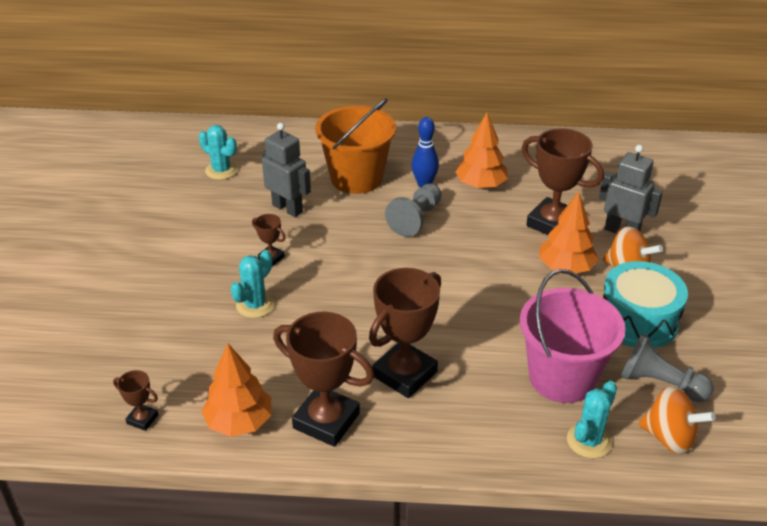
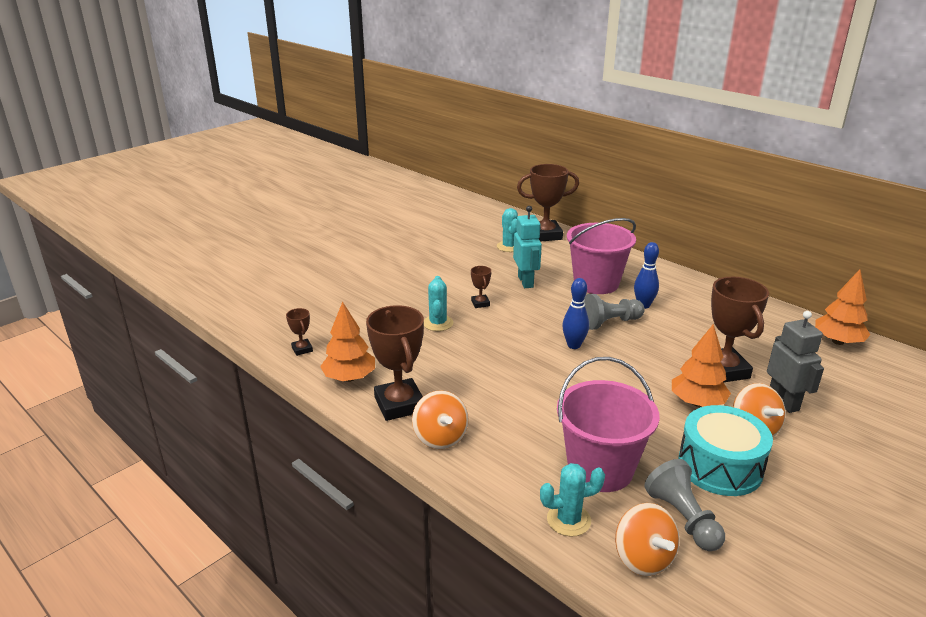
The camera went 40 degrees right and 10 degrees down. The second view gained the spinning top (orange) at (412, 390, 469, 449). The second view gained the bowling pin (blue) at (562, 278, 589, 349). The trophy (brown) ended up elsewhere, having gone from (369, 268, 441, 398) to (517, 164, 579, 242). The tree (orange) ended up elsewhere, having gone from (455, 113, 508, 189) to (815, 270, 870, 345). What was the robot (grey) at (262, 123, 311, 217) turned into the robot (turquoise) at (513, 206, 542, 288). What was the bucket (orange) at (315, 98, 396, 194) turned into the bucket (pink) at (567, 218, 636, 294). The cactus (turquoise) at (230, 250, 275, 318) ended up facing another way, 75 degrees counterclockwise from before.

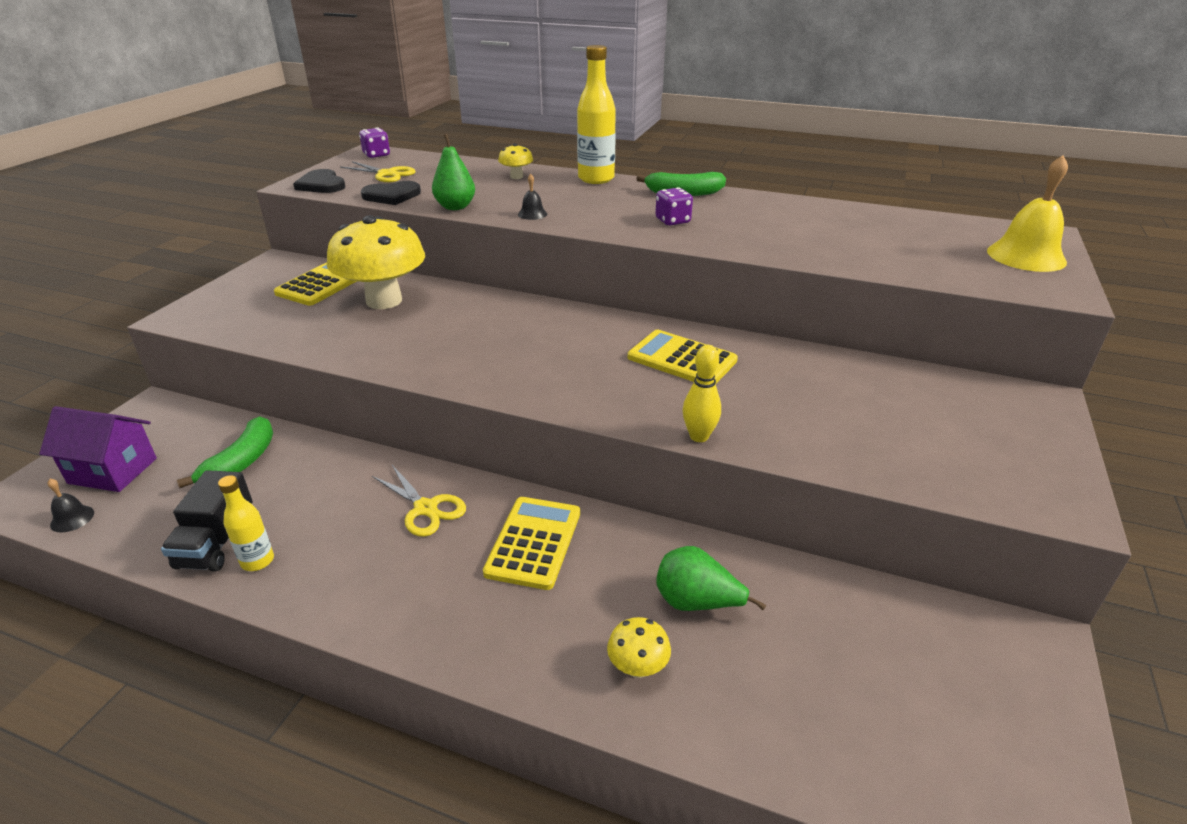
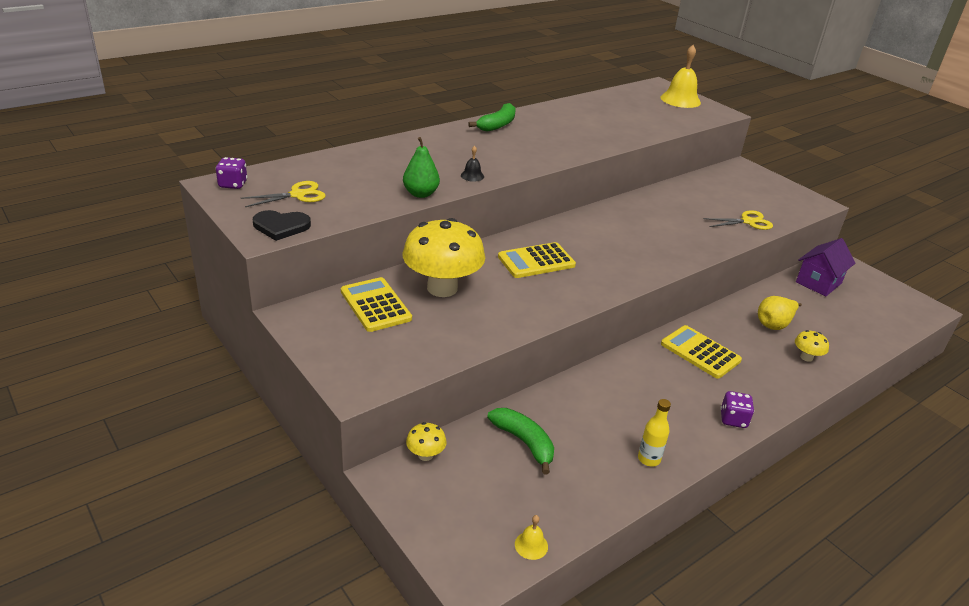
The camera went 60 degrees left and 0 degrees up. The second view lost the truck (black) at (161, 470, 253, 572). The second view lost the heart (black) at (361, 181, 421, 205). The second view lost the bottle (yellow) at (577, 45, 616, 184). The second view lost the bowling pin (yellow) at (683, 345, 721, 442). The house (purple) ended up elsewhere, having gone from (39, 406, 157, 492) to (796, 238, 855, 296). The scissors (yellow) ended up elsewhere, having gone from (372, 465, 466, 537) to (704, 210, 773, 230). The mushroom (yellow) ended up elsewhere, having gone from (498, 143, 533, 179) to (406, 422, 447, 461). The calculator (yellow) ended up elsewhere, having gone from (628, 330, 738, 383) to (498, 242, 576, 278). The dice (purple) ended up elsewhere, having gone from (655, 187, 693, 225) to (720, 391, 754, 428). What was the bell (black) at (48, 479, 94, 532) turned into the bell (yellow) at (515, 515, 548, 560). What was the pear (green) at (656, 546, 766, 611) turned into the pear (yellow) at (758, 296, 802, 330).

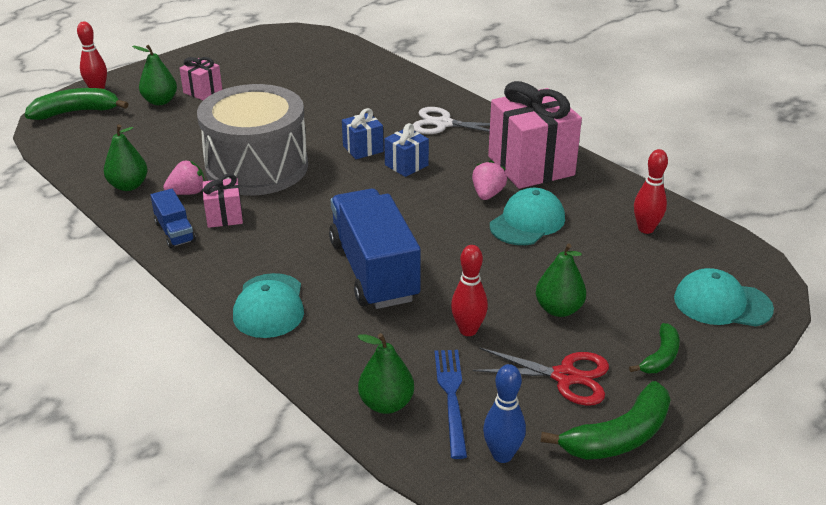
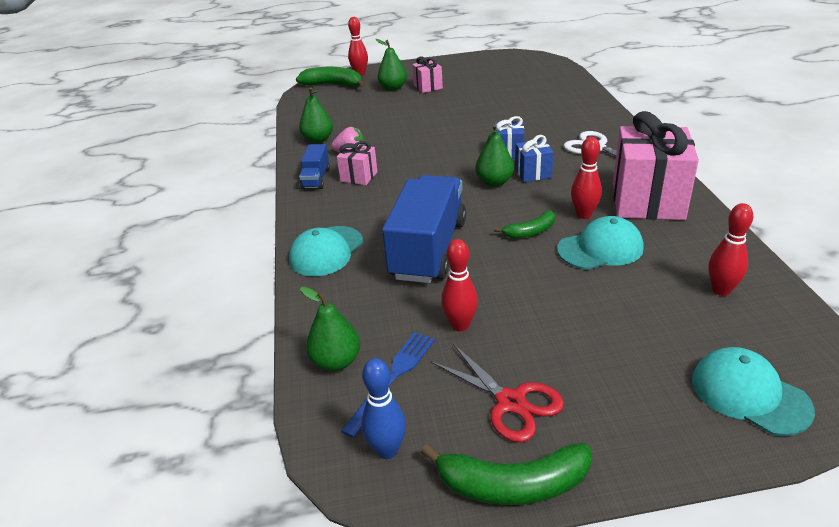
The camera went 35 degrees right and 0 degrees up. The second view lost the drum (grey) at (197, 84, 308, 195). The pear (green) ended up elsewhere, having gone from (536, 244, 586, 317) to (475, 124, 514, 187). The banana (green) ended up elsewhere, having gone from (629, 323, 680, 373) to (494, 211, 555, 238). Where the strawberry (pink) stood at (472, 160, 507, 200), the bowling pin (red) came to stand at (571, 137, 602, 219).

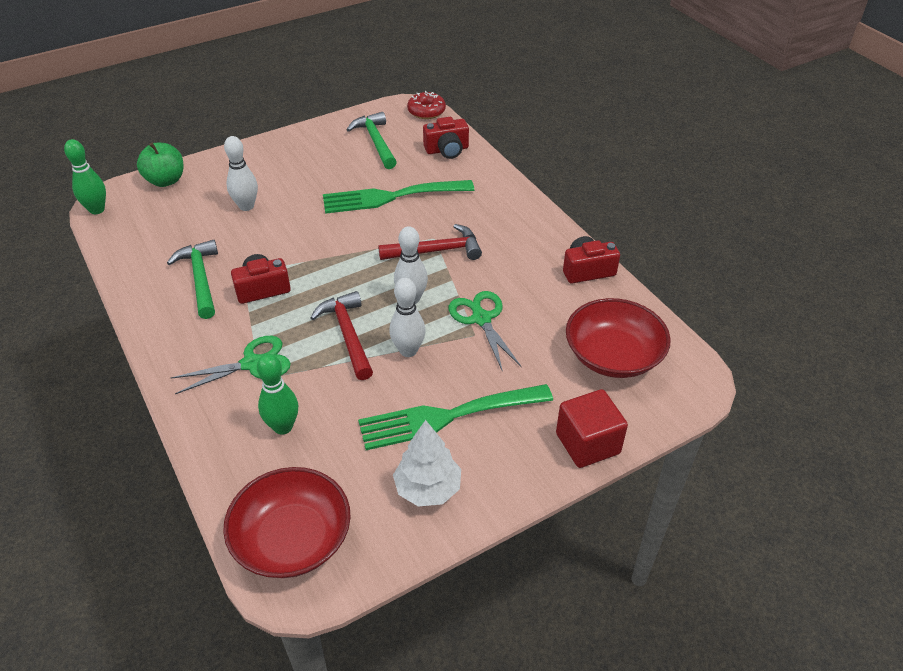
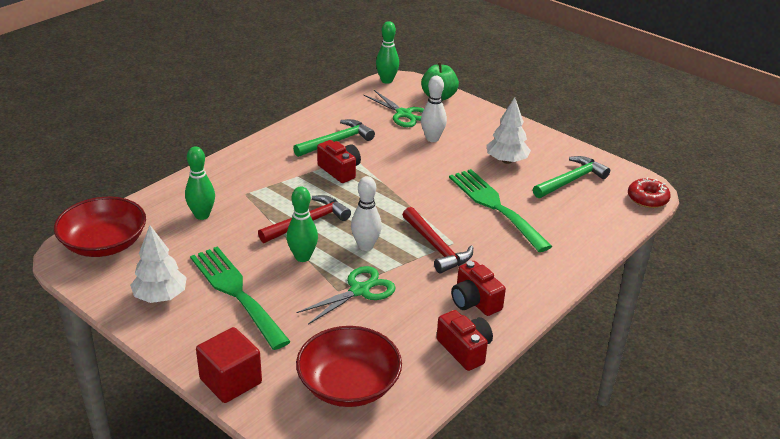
The camera went 70 degrees right and 10 degrees down. The second view gained the tree (white) at (486, 97, 531, 164). The scissors (green) ended up elsewhere, having gone from (171, 336, 291, 394) to (363, 90, 424, 127). The camera (red) ended up elsewhere, having gone from (423, 117, 469, 159) to (451, 261, 506, 316). What was the bowling pin (white) at (389, 278, 426, 357) turned into the bowling pin (green) at (287, 186, 318, 262).

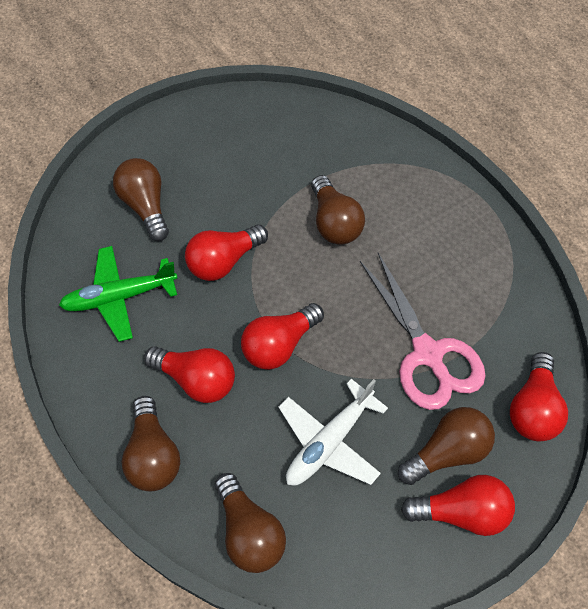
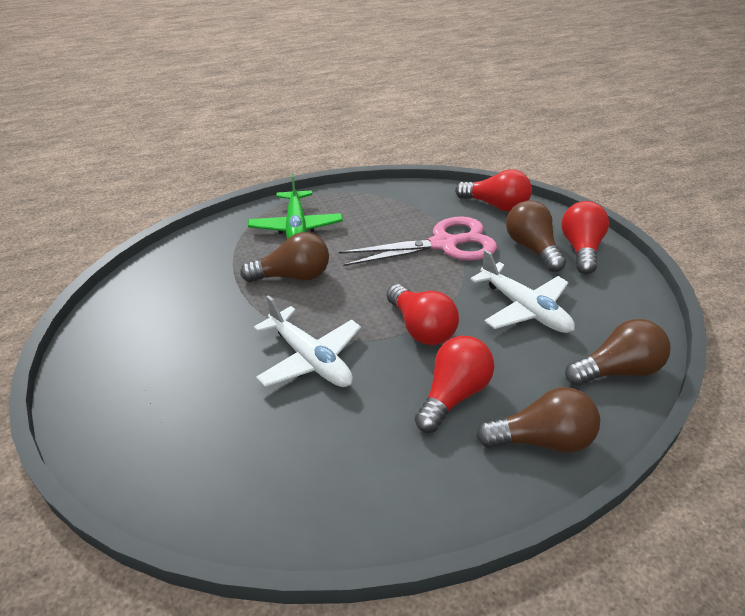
The camera went 80 degrees left and 20 degrees down. The second view lost the light bulb (brown) at (113, 158, 169, 241). The plane (green) ended up elsewhere, having gone from (59, 246, 177, 342) to (248, 174, 343, 239). Where the light bulb (red) stood at (185, 224, 268, 281), the plane (white) came to stand at (254, 295, 361, 387).

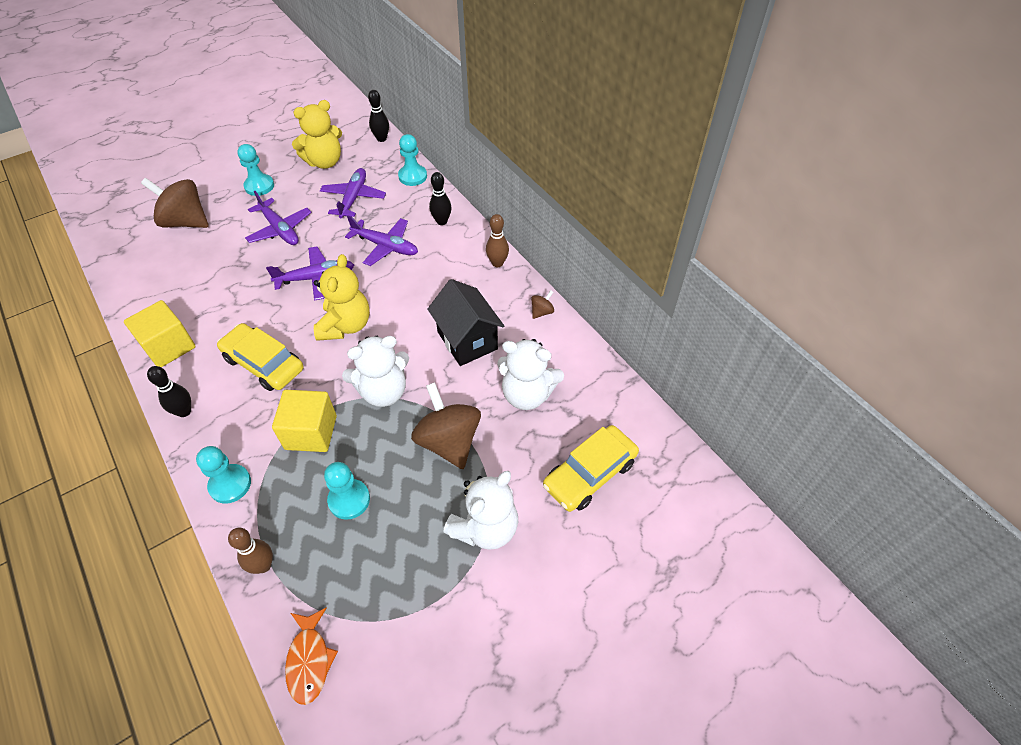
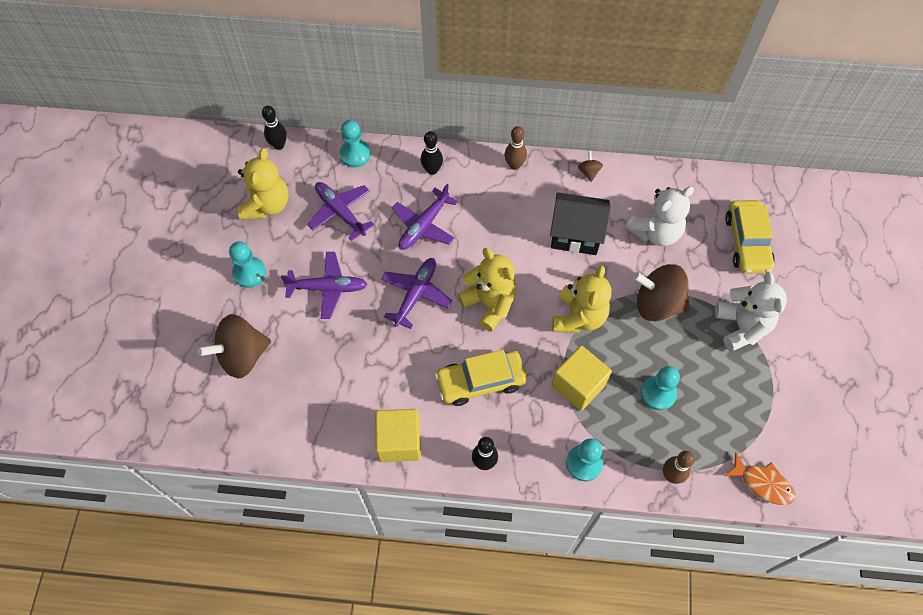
The camera went 50 degrees left and 10 degrees up. What was the teddy bear (white) at (342, 336, 409, 407) turned into the teddy bear (yellow) at (552, 265, 612, 333). The plane (purple) at (345, 216, 418, 266) ended up facing another way, 150 degrees clockwise from before.

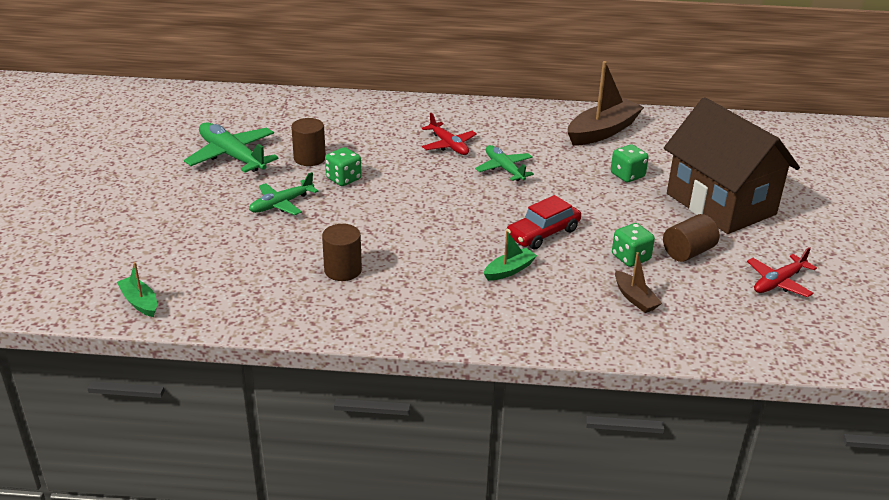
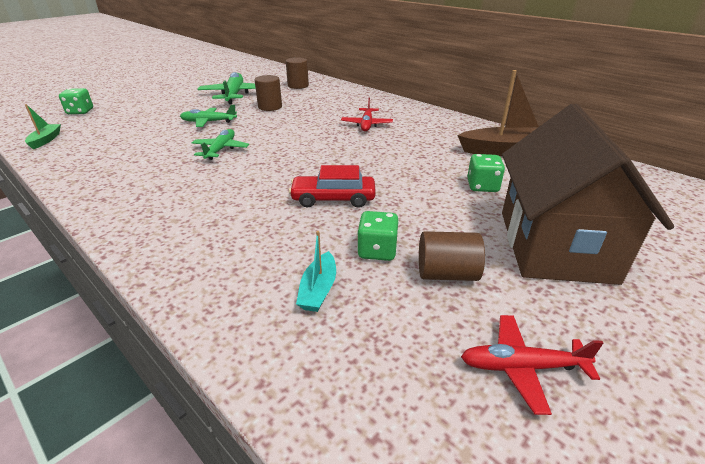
The camera went 40 degrees right and 0 degrees up. The second view lost the boat (green) at (484, 231, 537, 281). The cylinder (brown) ended up elsewhere, having gone from (322, 224, 362, 281) to (286, 57, 309, 89). The dice (green) ended up elsewhere, having gone from (325, 147, 362, 186) to (59, 88, 93, 114). The plane (green) ended up elsewhere, having gone from (475, 145, 534, 181) to (192, 129, 249, 160). What was the boat (brown) at (615, 252, 662, 313) turned into the boat (turquoise) at (296, 231, 336, 312).

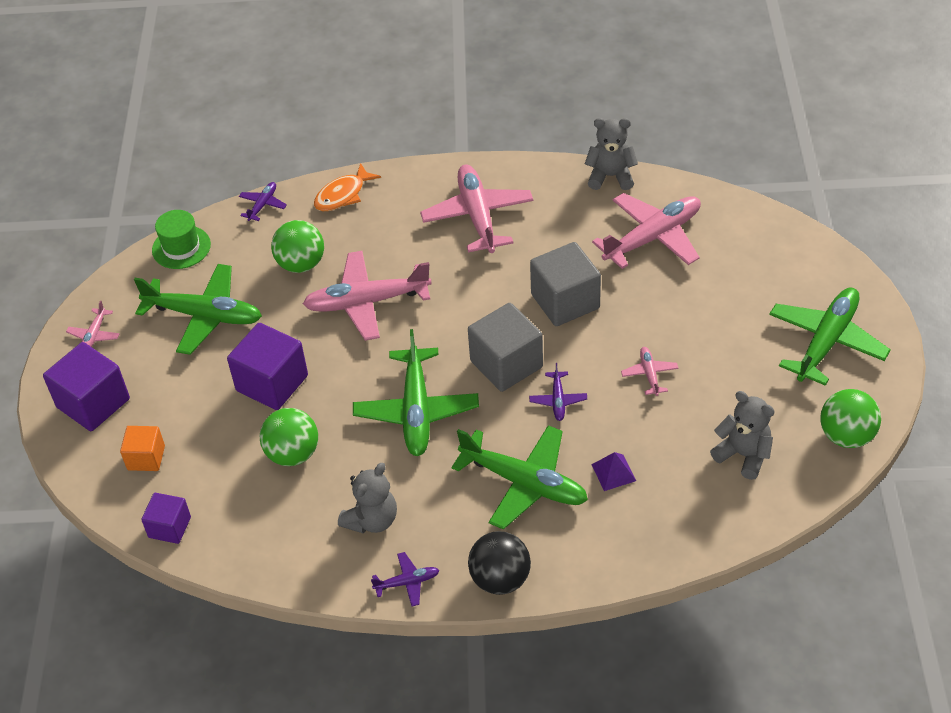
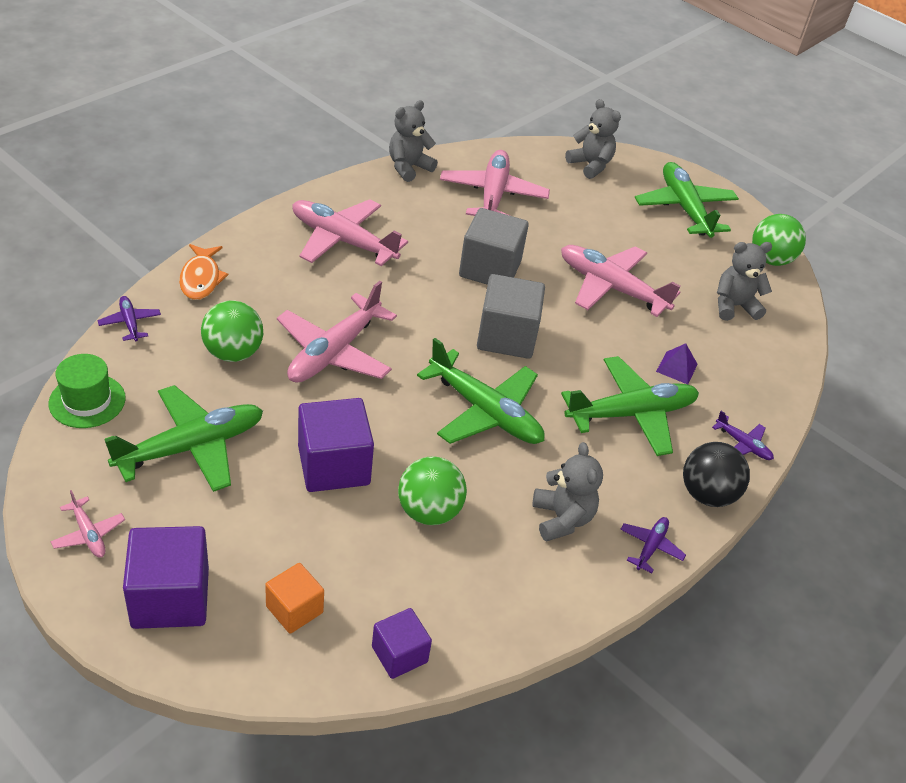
The camera went 55 degrees left and 5 degrees down. The second view gained the teddy bear (grey) at (565, 99, 621, 179). The plane (purple) ended up elsewhere, having gone from (529, 363, 587, 421) to (712, 411, 774, 460). The size of the plane (pink) at (621, 347, 679, 396) changed by a factor of 2.17.

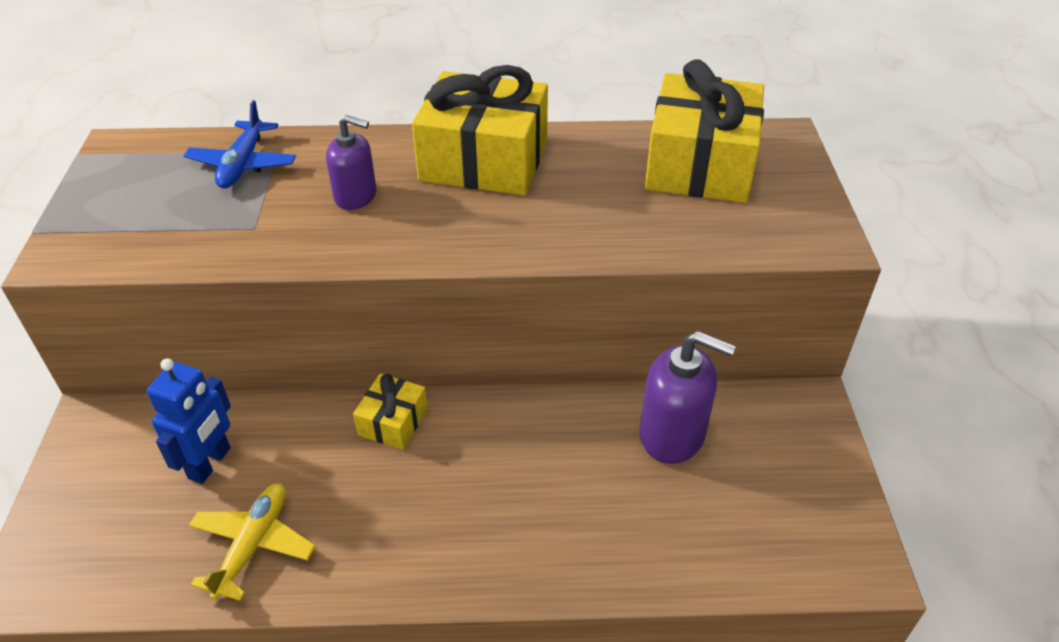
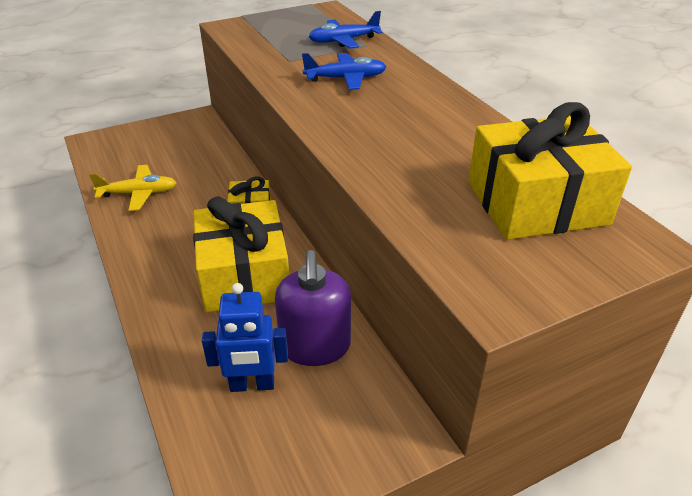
The camera went 65 degrees right and 5 degrees down. The robot (blue) ended up elsewhere, having gone from (147, 358, 231, 484) to (202, 283, 288, 392). The gift (yellow) ended up elsewhere, having gone from (412, 65, 548, 195) to (193, 196, 289, 312). Where the soap dispenser (purple) stood at (326, 115, 377, 210), the plane (blue) came to stand at (302, 53, 386, 90).

